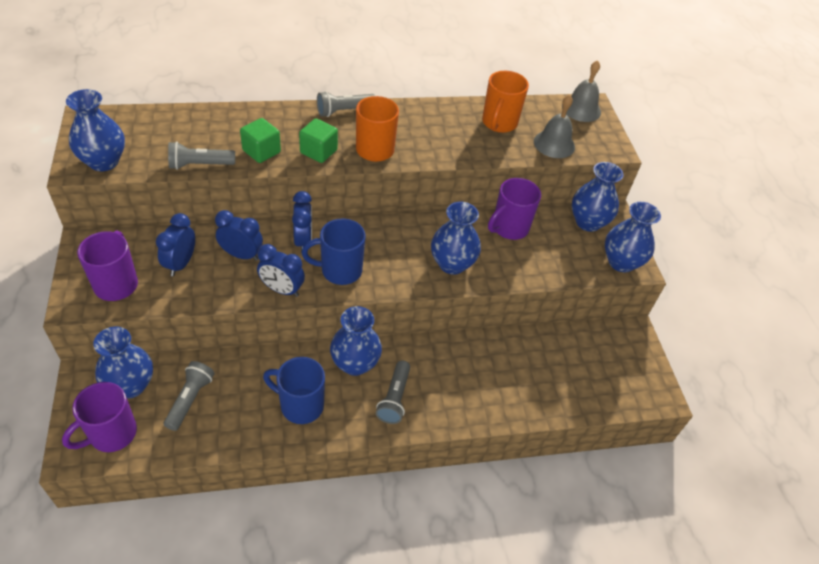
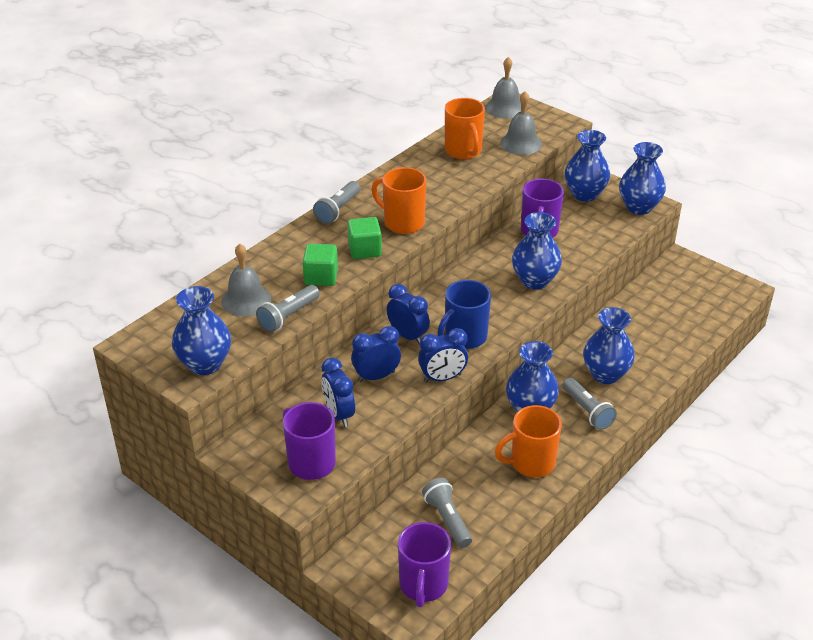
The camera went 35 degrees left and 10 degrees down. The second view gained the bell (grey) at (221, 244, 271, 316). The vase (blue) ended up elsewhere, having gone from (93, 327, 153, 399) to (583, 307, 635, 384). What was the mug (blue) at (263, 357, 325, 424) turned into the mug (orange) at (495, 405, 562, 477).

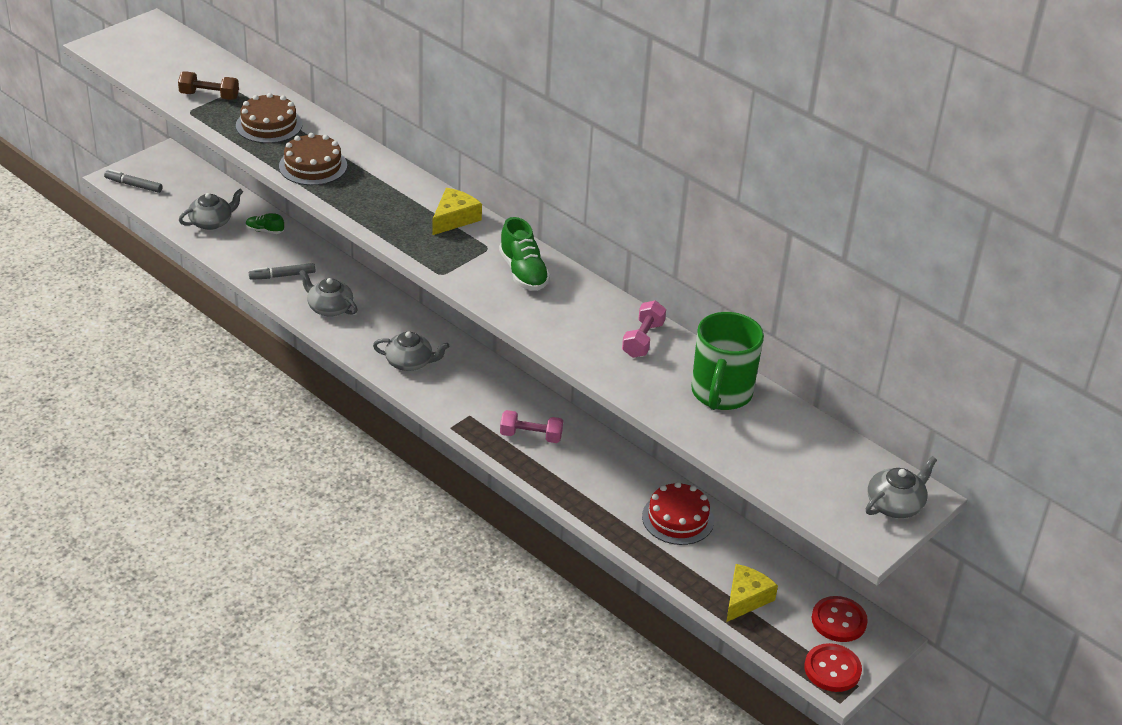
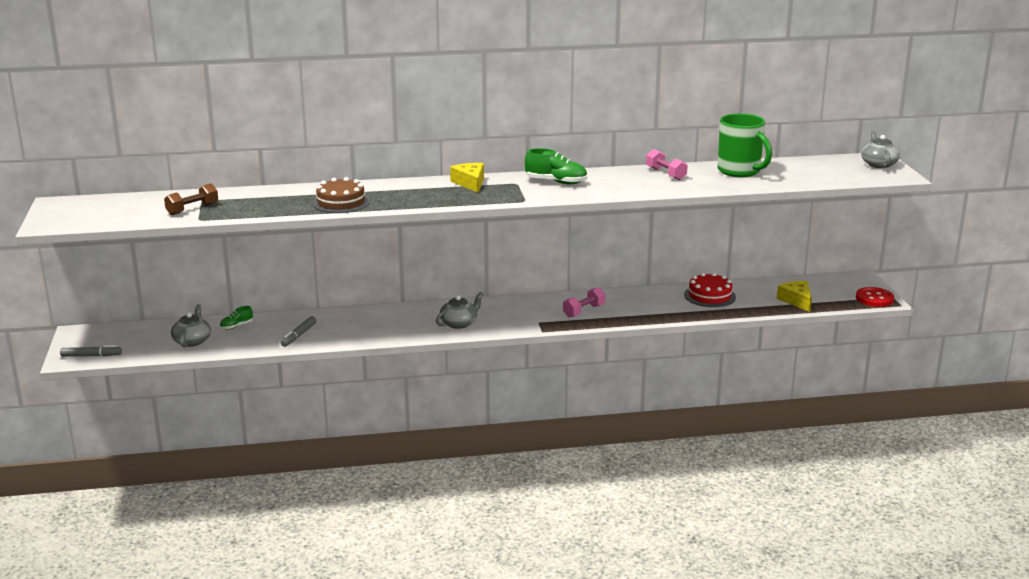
The camera went 50 degrees left and 15 degrees down. The second view lost the cake (brown) at (236, 93, 302, 143). The second view lost the teapot (grey) at (299, 270, 358, 317). The second view lost the button (red) at (812, 596, 868, 642). The marker (grey) at (104, 169, 163, 193) ended up facing another way, 150 degrees counterclockwise from before.

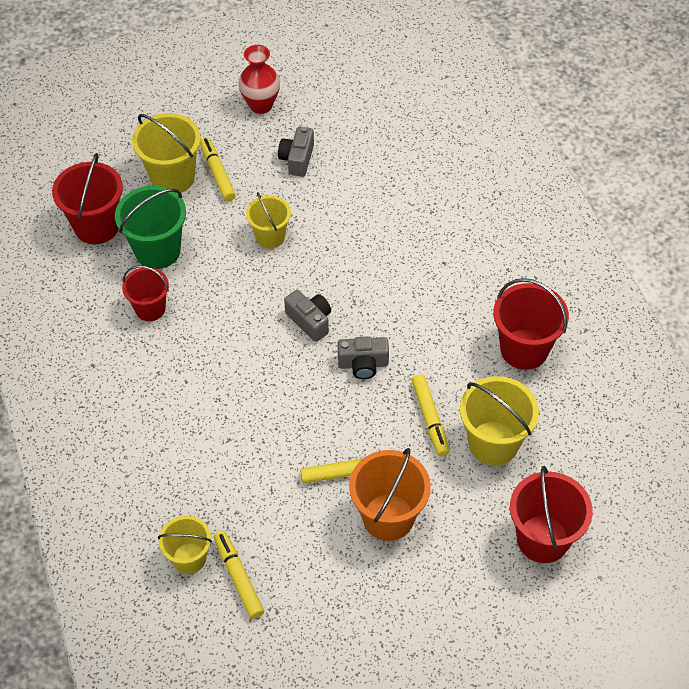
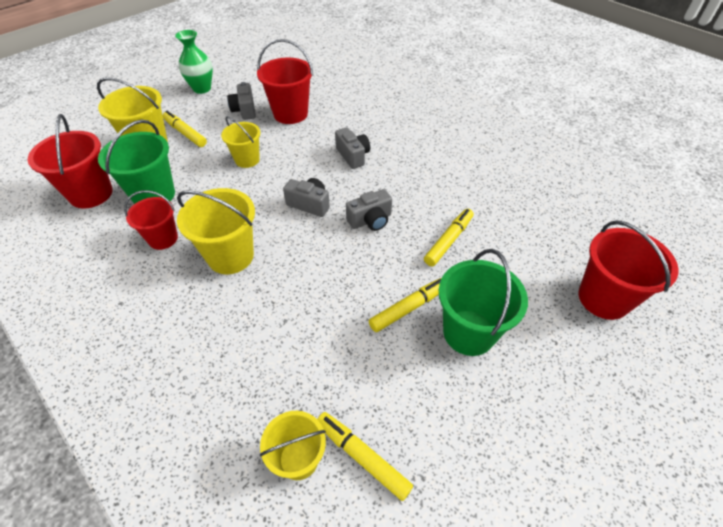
The camera went 25 degrees left and 5 degrees down. The second view gained the camera (grey) at (335, 127, 370, 169). The bucket (yellow) ended up elsewhere, having gone from (460, 376, 539, 465) to (177, 188, 255, 274). The bucket (red) ended up elsewhere, having gone from (493, 278, 569, 370) to (257, 39, 313, 124). What was the vase (red) at (239, 45, 280, 114) turned into the vase (green) at (175, 30, 213, 94). What was the bucket (orange) at (349, 448, 431, 541) turned into the bucket (green) at (439, 249, 528, 356). The marker (yellow) at (411, 374, 449, 456) ended up facing another way, 105 degrees counterclockwise from before.

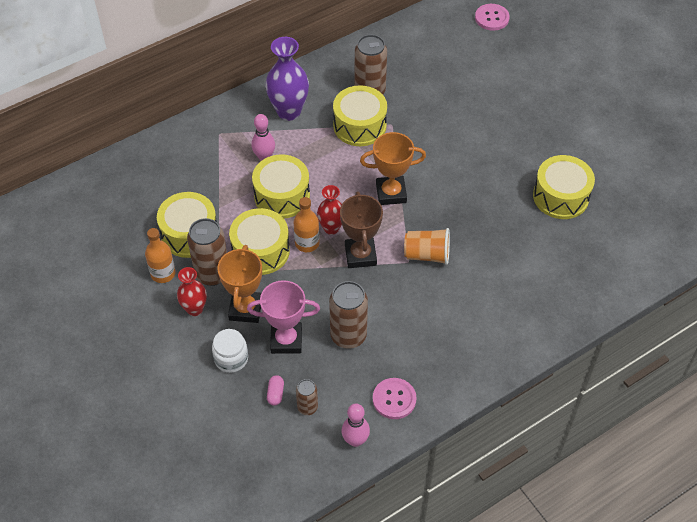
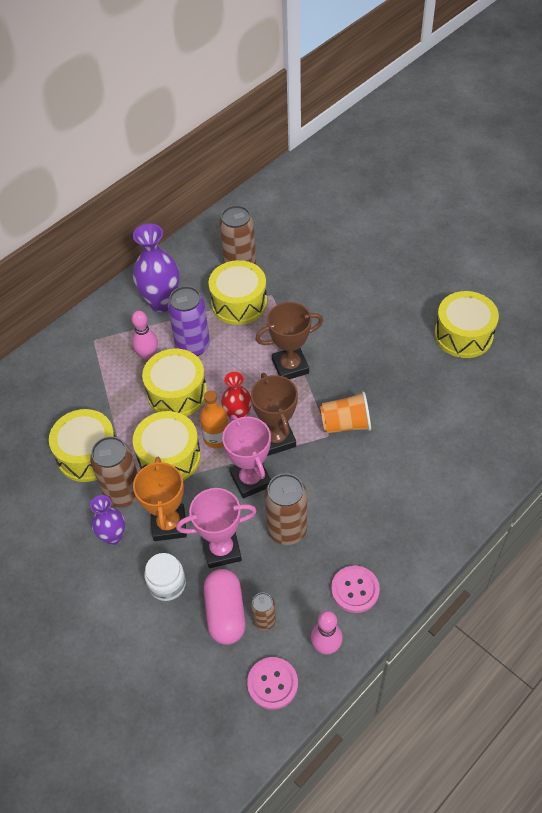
The camera went 10 degrees left and 0 degrees up. The second view lost the bottle (orange) at (145, 228, 176, 283). The second view gained the can (purple) at (168, 286, 210, 356). The second view gained the trophy (pink) at (222, 415, 271, 498). The button (pink) ended up elsewhere, having gone from (475, 4, 510, 31) to (247, 657, 298, 710). What was the vase (red) at (177, 267, 207, 316) turned into the vase (purple) at (90, 495, 125, 545). What was the trophy (orange) at (360, 132, 426, 205) turned into the trophy (brown) at (255, 302, 323, 379). The size of the capsule (pink) at (267, 375, 284, 406) changed by a factor of 2.15.

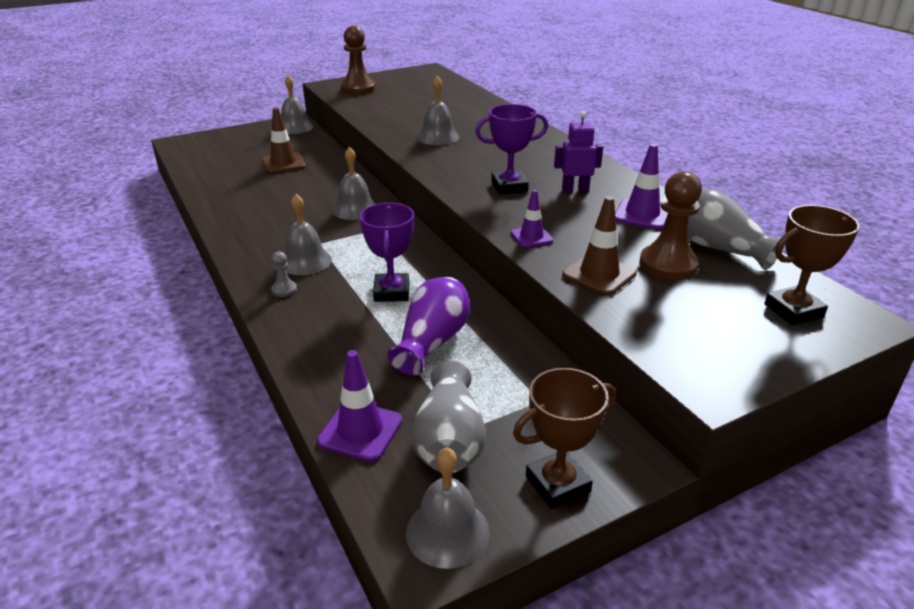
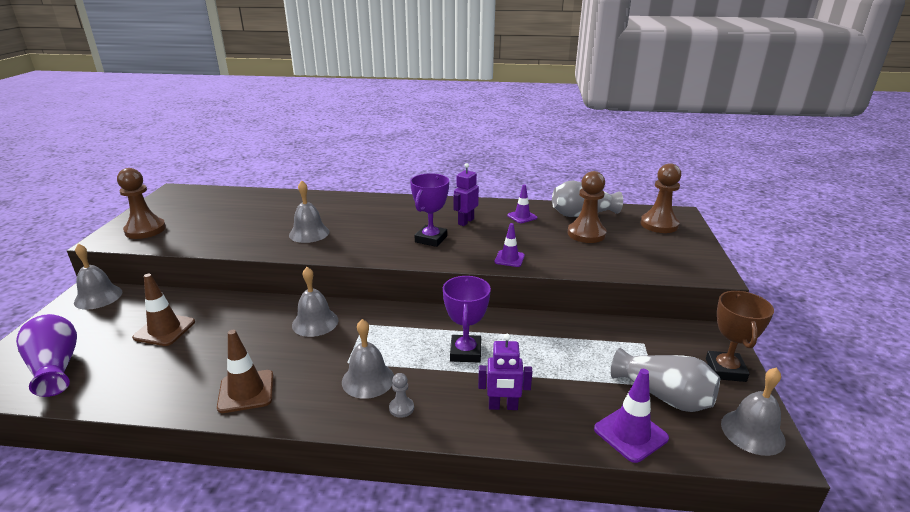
The camera went 55 degrees left and 5 degrees down. The second view gained the robot (purple) at (478, 334, 533, 410). The vase (purple) ended up elsewhere, having gone from (387, 277, 470, 376) to (16, 314, 77, 397). The traffic cone (brown) ended up elsewhere, having gone from (562, 196, 637, 296) to (217, 330, 274, 413). Where the trophy (brown) stood at (764, 205, 860, 326), the pawn (brown) came to stand at (640, 163, 681, 233). The trophy (purple) at (360, 203, 414, 302) ended up facing another way, 60 degrees clockwise from before. The size of the traffic cone (purple) at (615, 144, 668, 230) changed by a factor of 0.66.

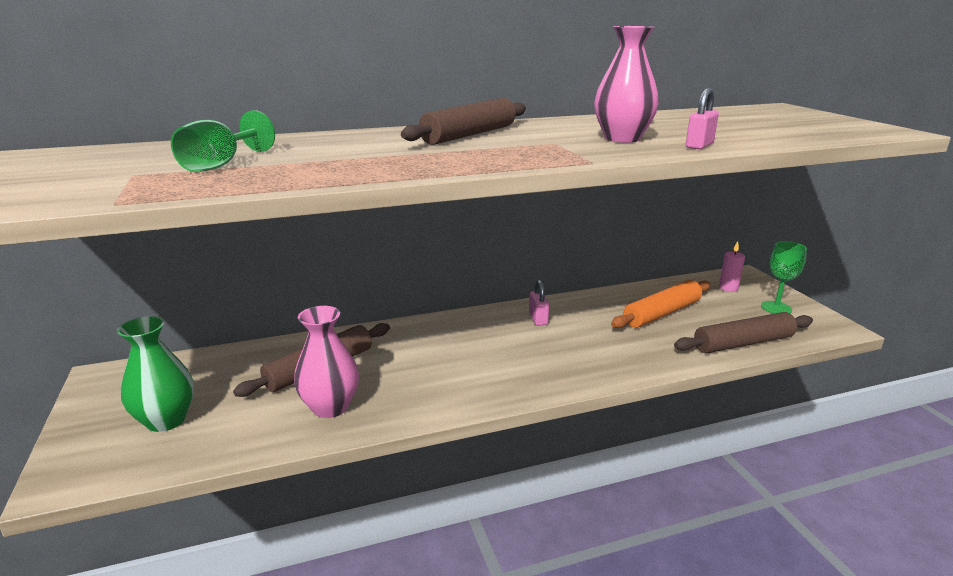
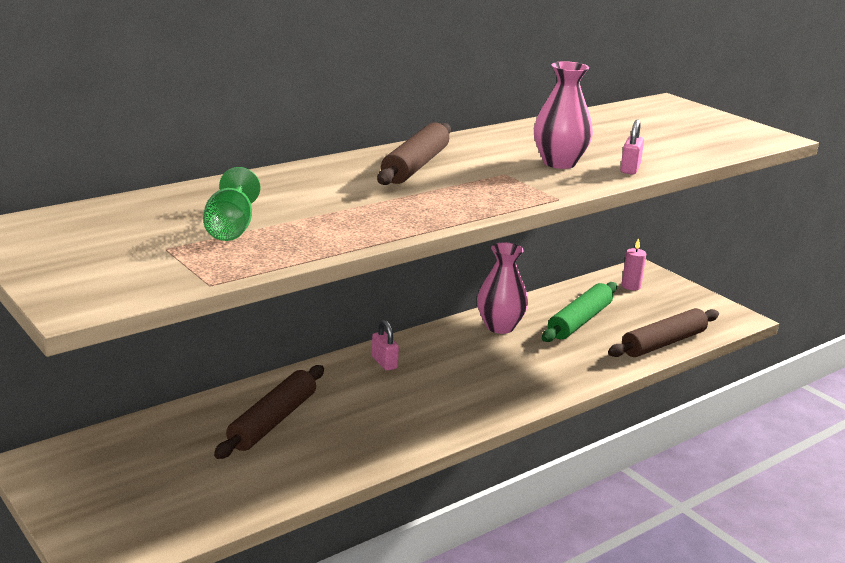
The camera went 20 degrees left and 0 degrees up. The second view lost the vase (green) at (117, 316, 194, 432). The second view lost the goblet (green) at (761, 241, 807, 314). The vase (pink) ended up elsewhere, having gone from (294, 306, 359, 418) to (477, 243, 528, 334). The padlock (pink) ended up elsewhere, having gone from (529, 280, 549, 326) to (372, 320, 399, 371). What was the rolling pin (orange) at (611, 280, 711, 328) turned into the rolling pin (green) at (542, 282, 617, 342).

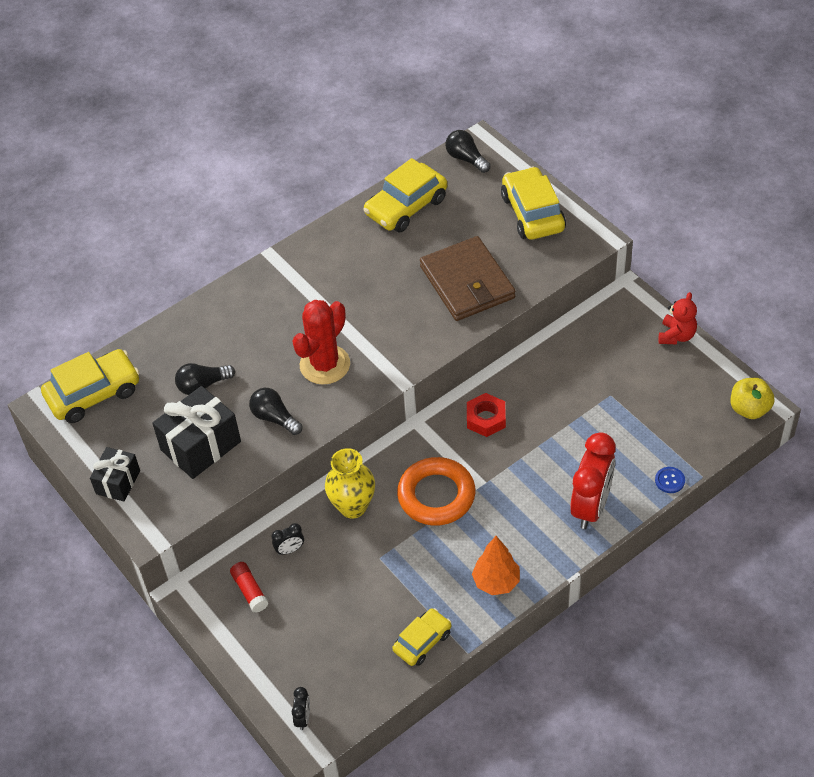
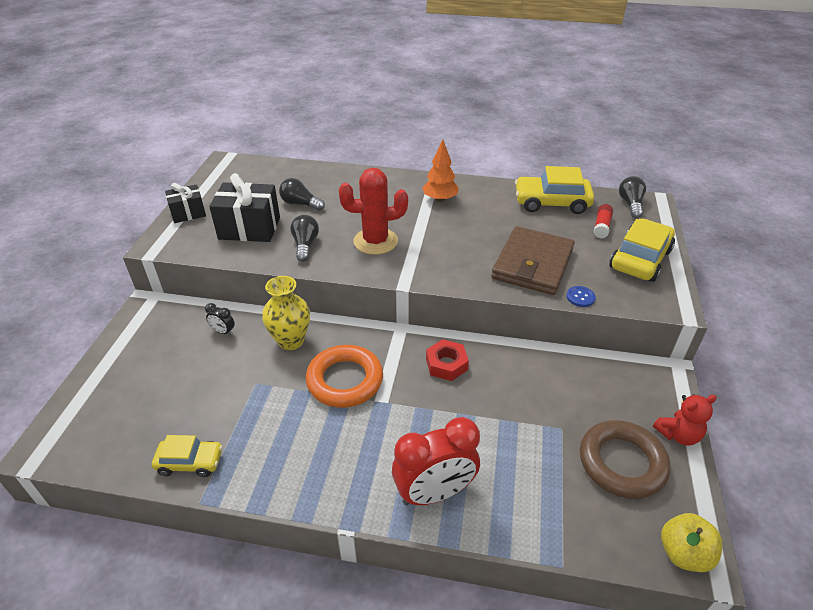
The camera went 45 degrees right and 10 degrees down. The second view lost the car (yellow) at (41, 349, 139, 423). The second view lost the clock (black) at (292, 687, 310, 730). The second view gained the ring (brown) at (580, 420, 670, 499). The glue stick (red) ended up elsewhere, having gone from (230, 562, 268, 613) to (594, 204, 613, 239). The tree (orange) ended up elsewhere, having gone from (472, 536, 520, 595) to (422, 139, 459, 202). The button (blue) ended up elsewhere, having gone from (655, 467, 685, 493) to (566, 286, 596, 307).

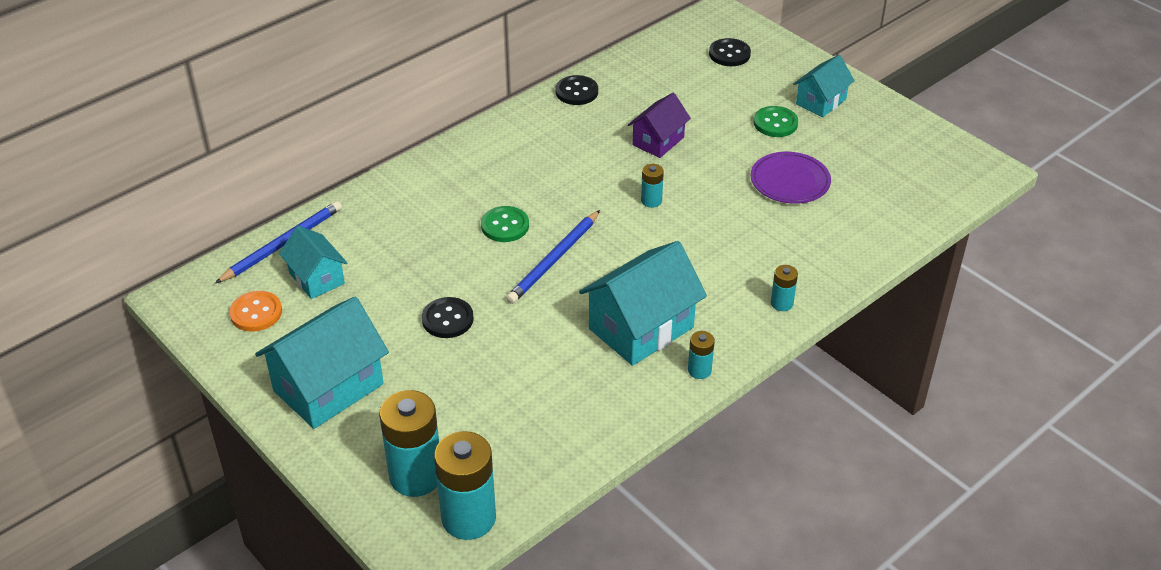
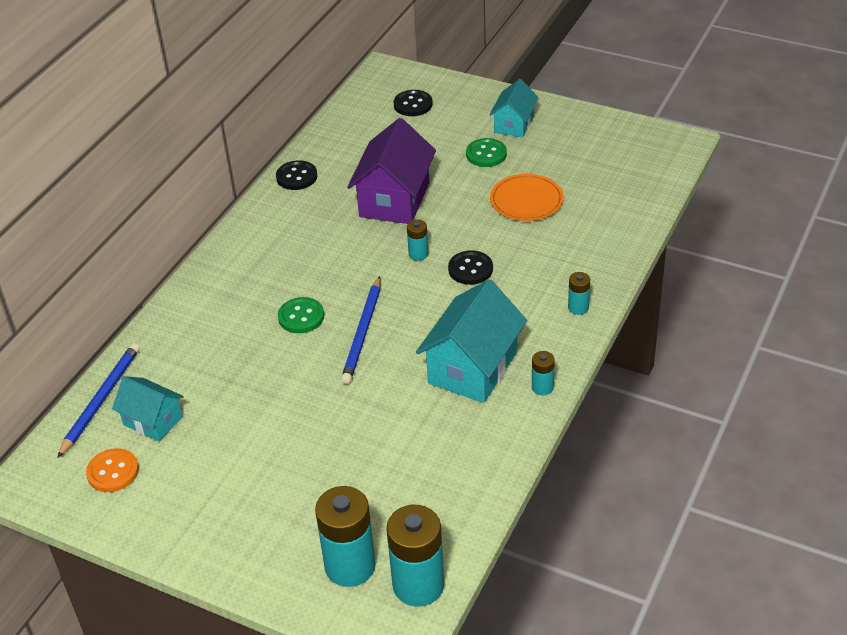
The camera went 20 degrees left and 0 degrees up. The second view lost the house (turquoise) at (255, 297, 389, 429). The button (black) ended up elsewhere, having gone from (422, 297, 474, 338) to (448, 250, 493, 285). What was the plate (purple) at (751, 152, 831, 204) turned into the plate (orange) at (490, 174, 564, 221). The size of the house (purple) at (628, 93, 691, 158) changed by a factor of 1.69.

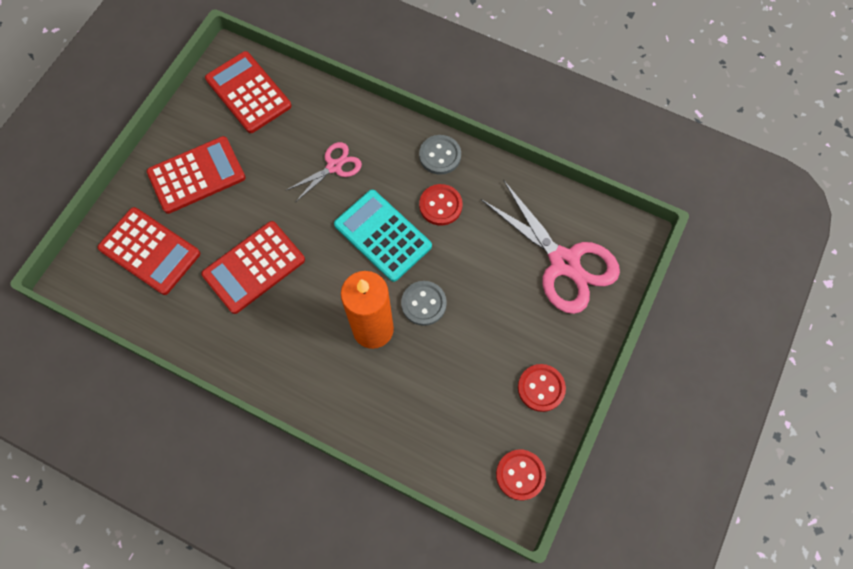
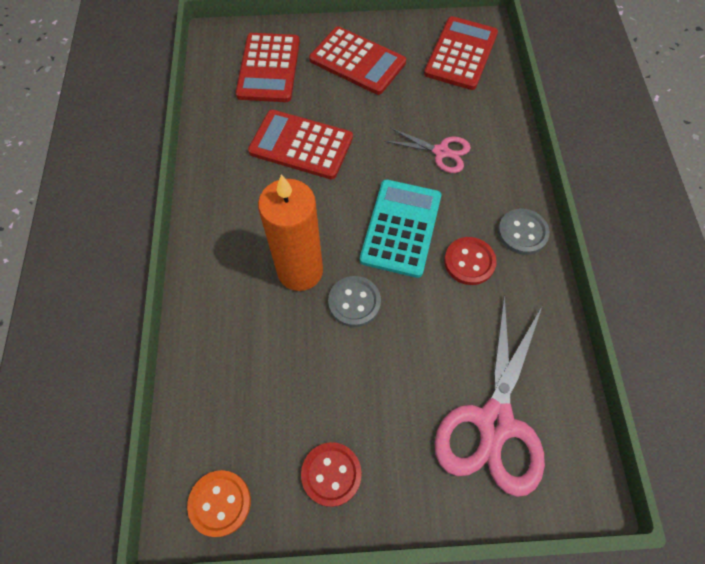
The camera went 60 degrees right and 5 degrees down. What was the button (red) at (496, 450, 546, 500) turned into the button (orange) at (187, 470, 251, 537).

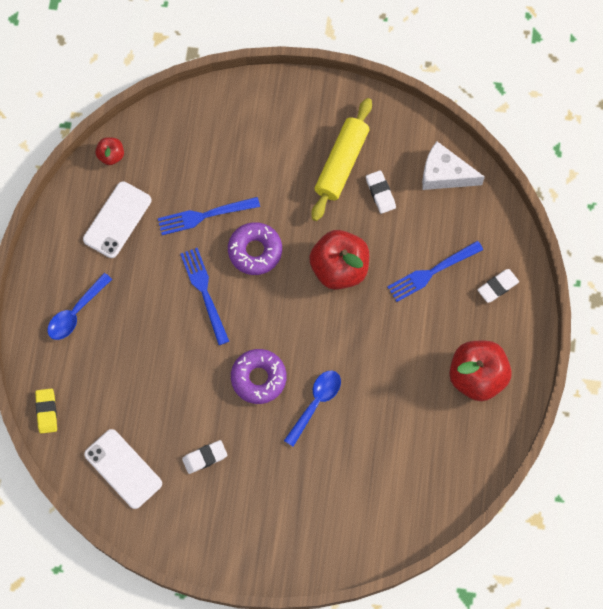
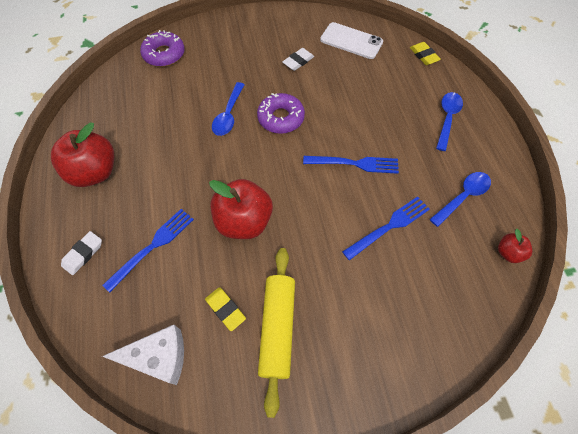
The camera went 160 degrees right and 10 degrees down. The donut (purple) ended up elsewhere, having gone from (228, 222, 282, 275) to (140, 30, 185, 67). Where the phone (white) stood at (83, 181, 151, 258), the spoon (blue) came to stand at (429, 172, 491, 227). What was the eraser (white) at (366, 170, 396, 214) turned into the eraser (yellow) at (205, 287, 246, 331). The fork (blue) at (180, 248, 229, 345) ended up facing another way, 45 degrees counterclockwise from before.

